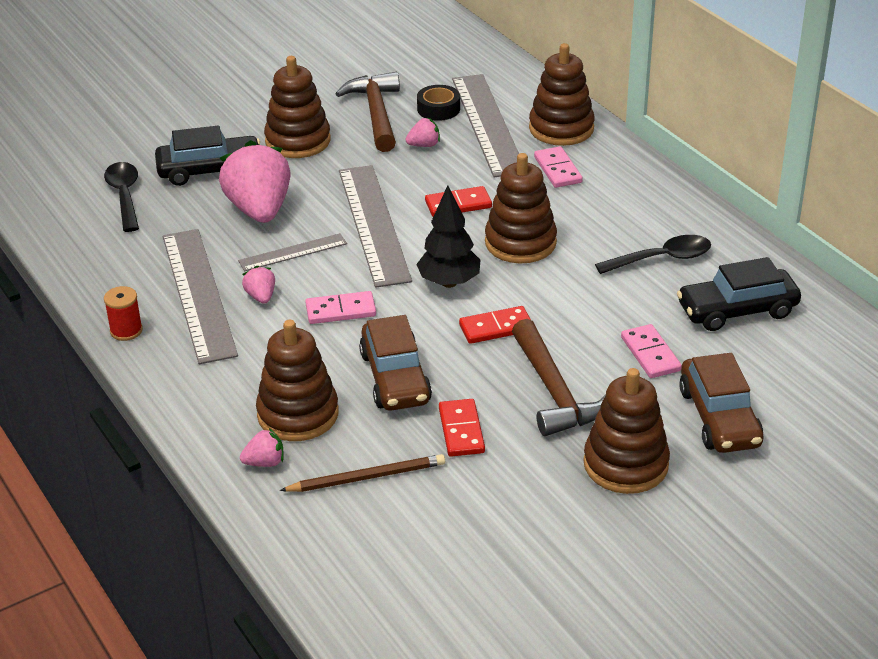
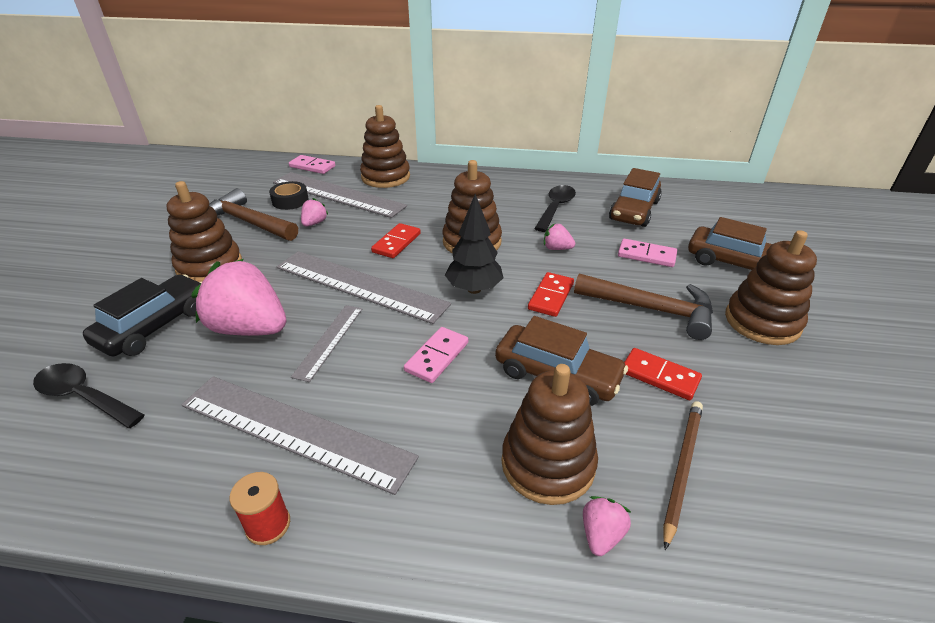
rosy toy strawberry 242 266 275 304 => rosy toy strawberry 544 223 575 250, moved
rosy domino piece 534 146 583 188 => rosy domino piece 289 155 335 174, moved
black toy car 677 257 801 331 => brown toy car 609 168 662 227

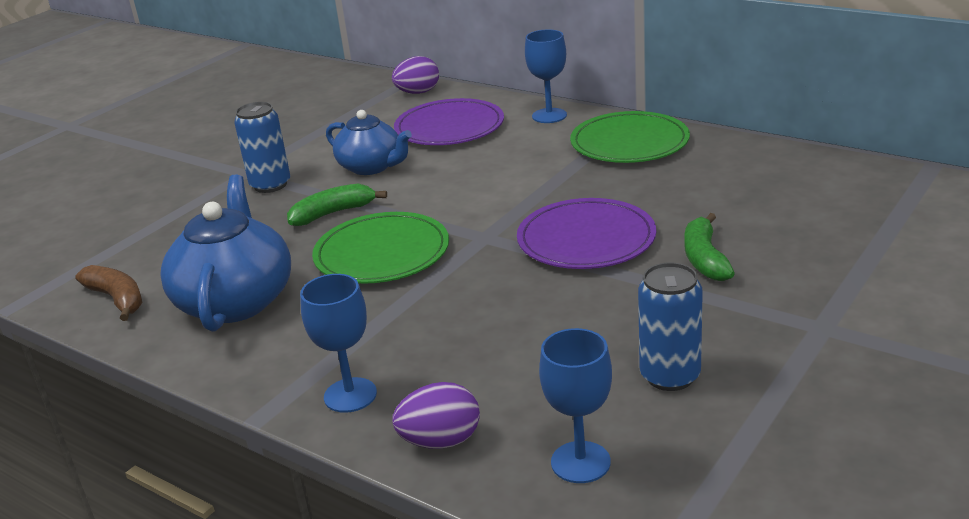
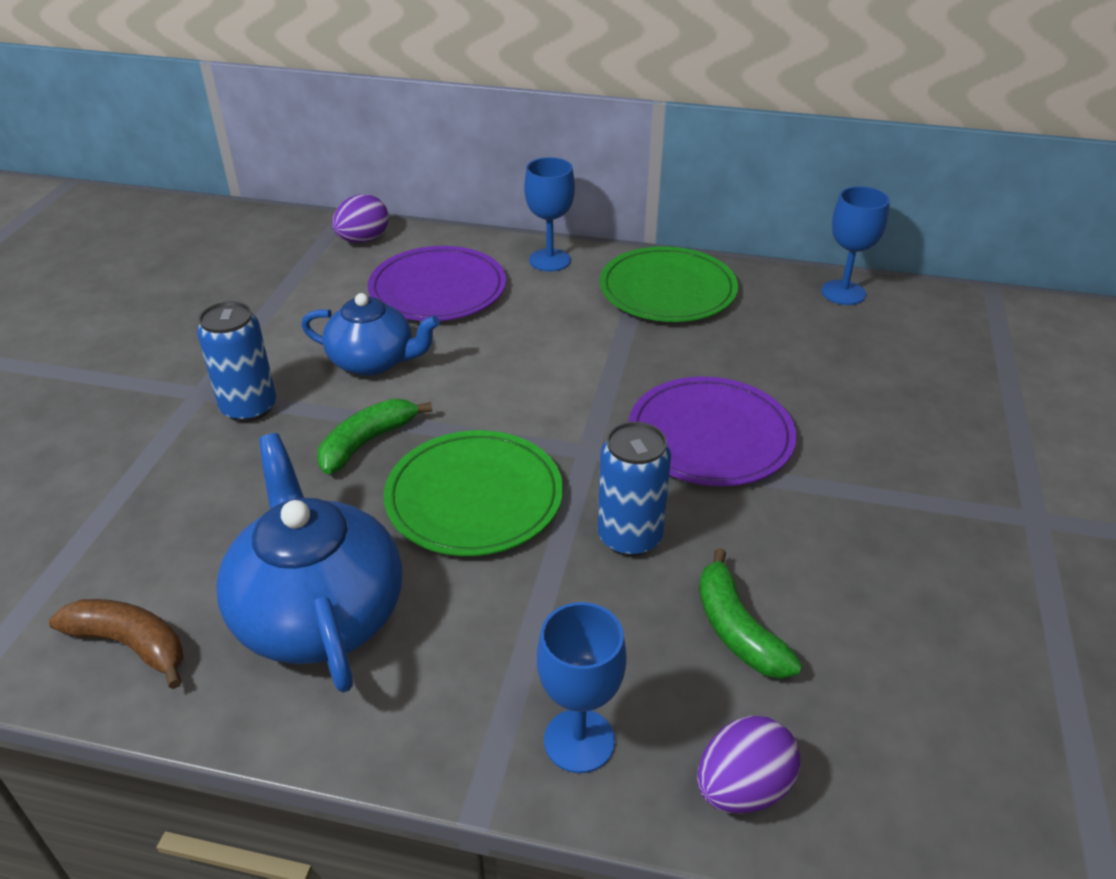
royal blue goblet 539 328 612 483 => royal blue goblet 821 186 890 305, moved
royal blue can 638 263 703 391 => royal blue can 598 422 671 556, moved
emerald banana 684 213 735 281 => emerald banana 699 548 802 679, moved

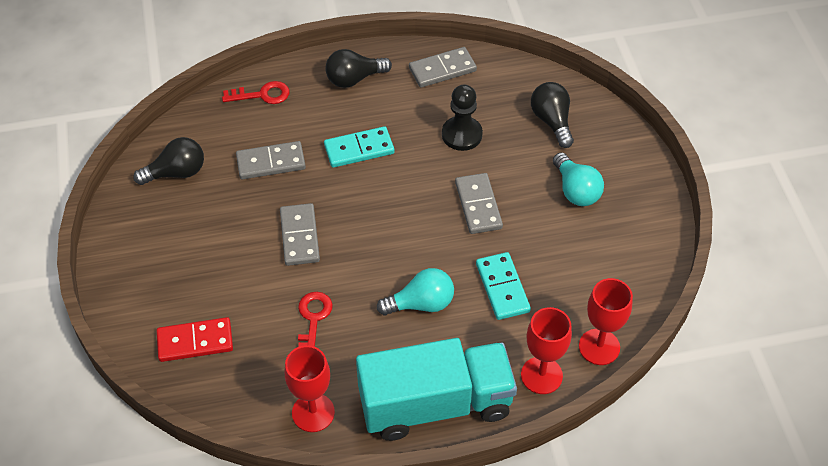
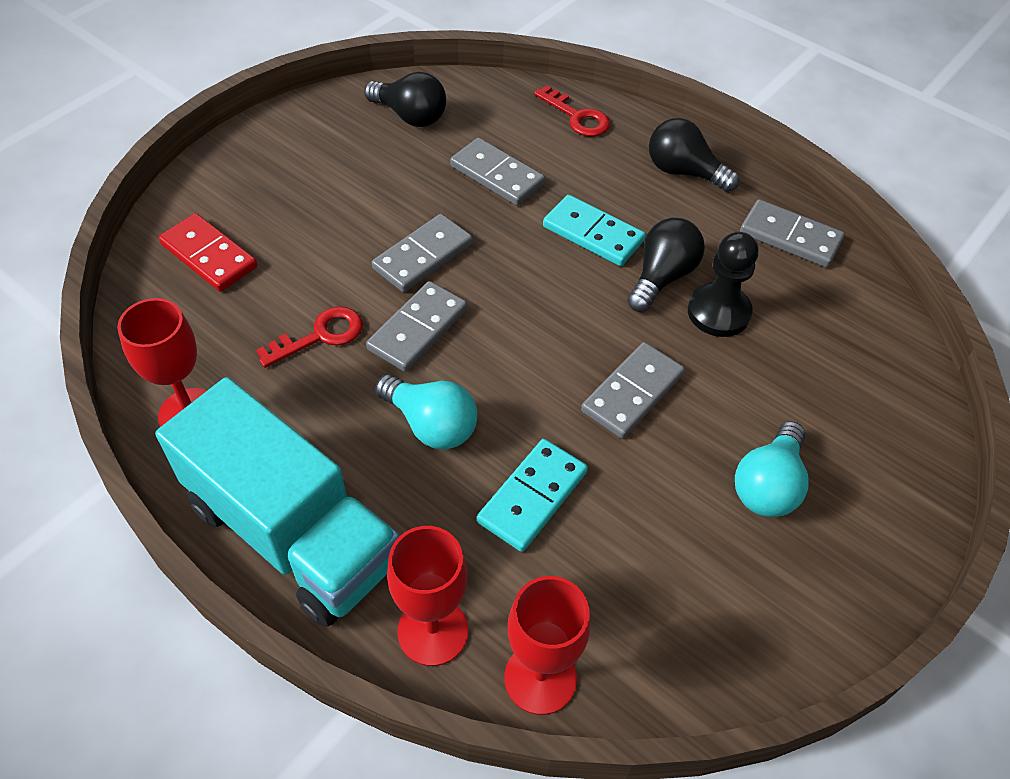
nothing => gray domino piece 366 281 468 372
black lightbulb 531 82 574 148 => black lightbulb 627 218 705 312, moved

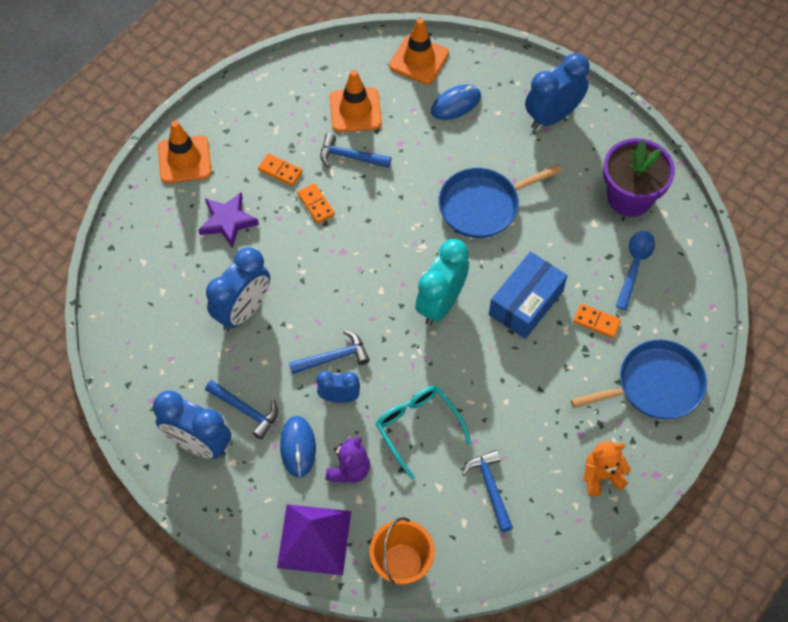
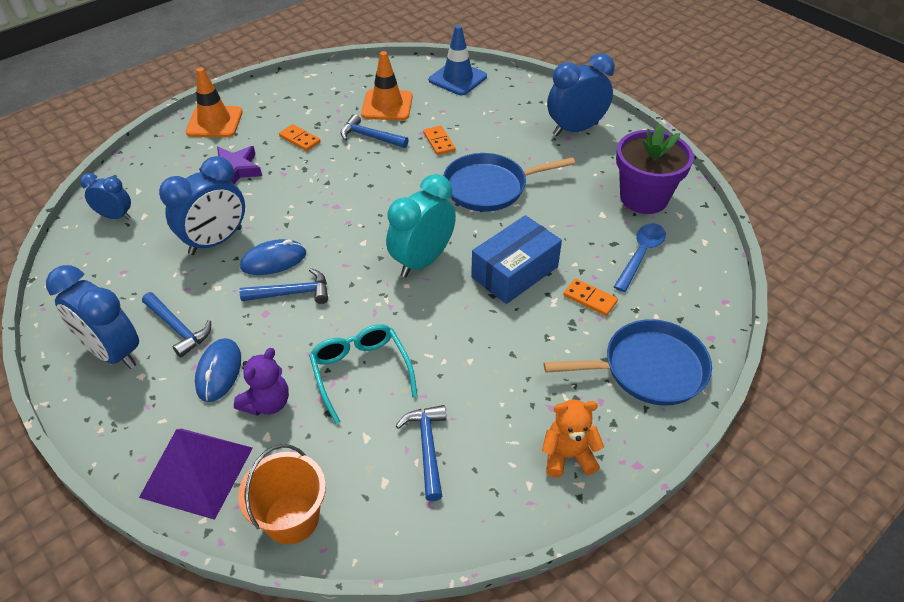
orange domino piece 297 183 335 223 => orange domino piece 423 126 456 155, moved
royal blue clock 316 371 360 403 => royal blue clock 80 173 131 220, moved
royal blue PC mouse 431 85 481 120 => royal blue PC mouse 240 239 306 275, moved
orange road cone 389 18 449 84 => royal blue road cone 429 25 487 95

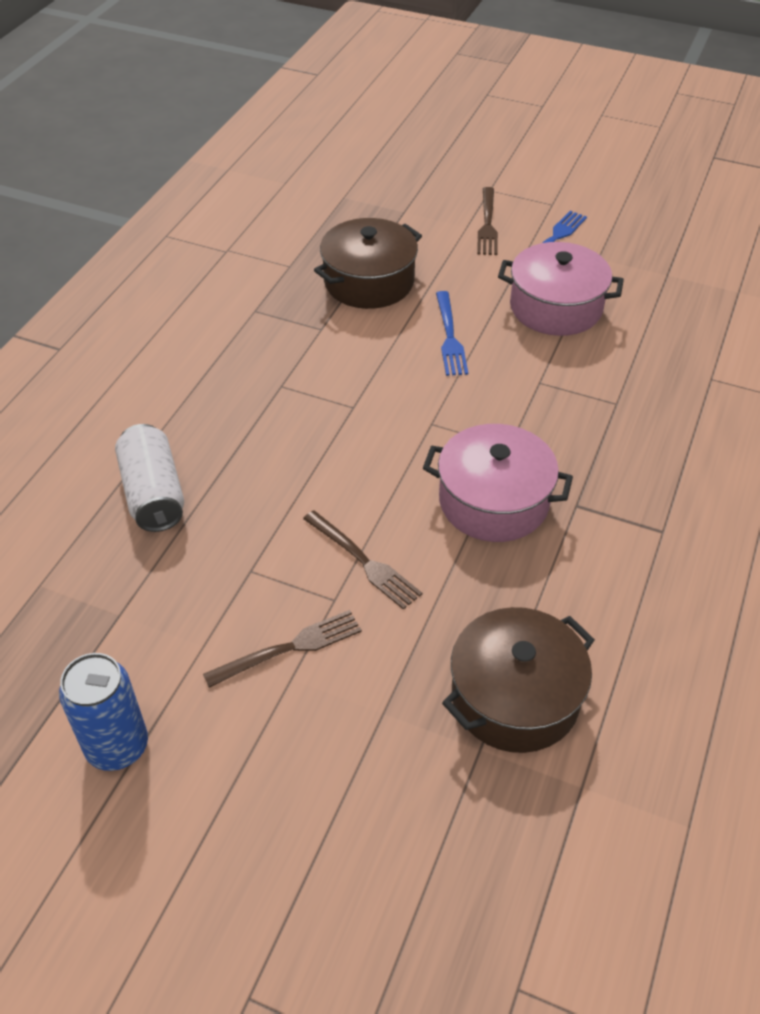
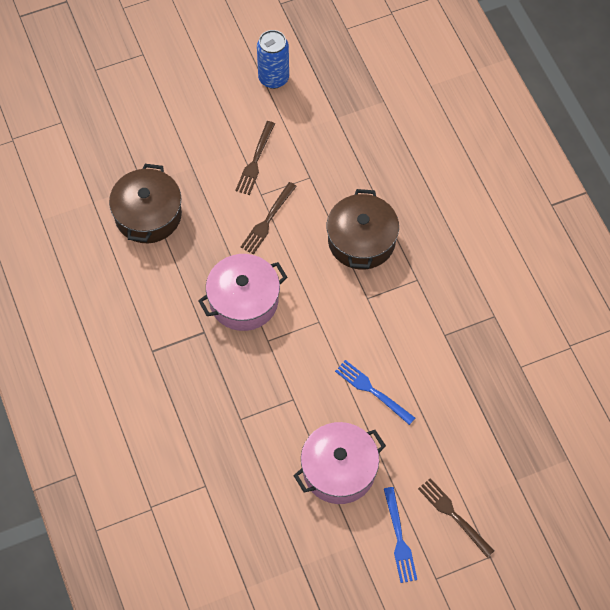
snow-white can 115 424 184 532 => nothing
brown cooking pot 314 218 422 309 => brown cooking pot 326 189 399 270, moved
brown dinner fork 303 510 422 610 => brown dinner fork 240 182 297 255, 60 degrees counterclockwise

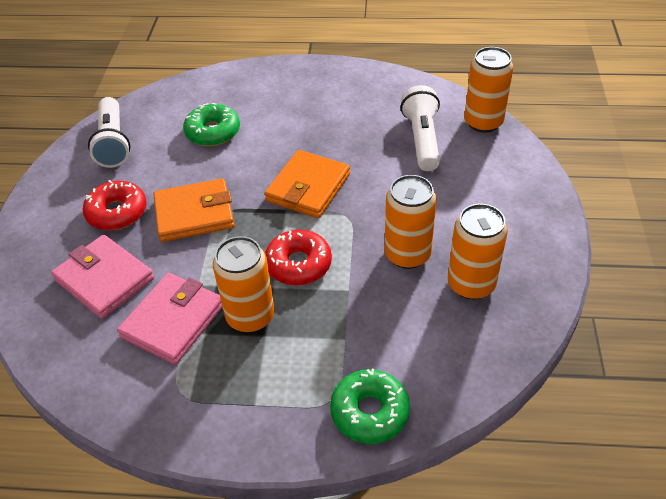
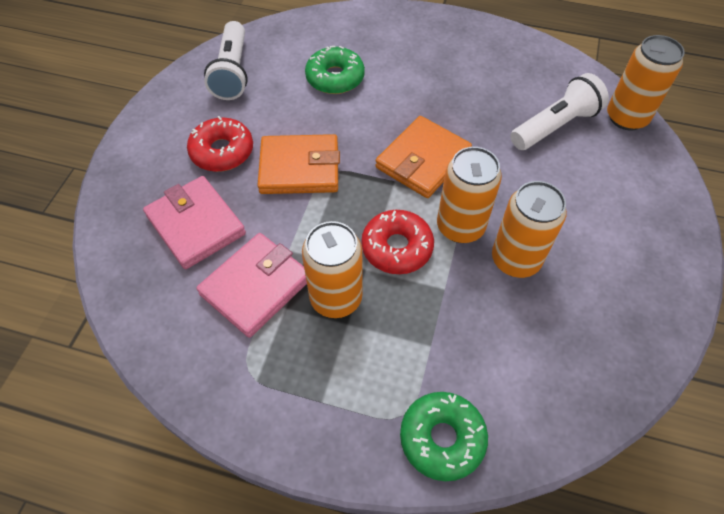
orange can 448 204 508 300 => orange can 437 147 502 243, moved
snow-white pocket torch 400 85 440 171 => snow-white pocket torch 510 73 609 150, 45 degrees clockwise

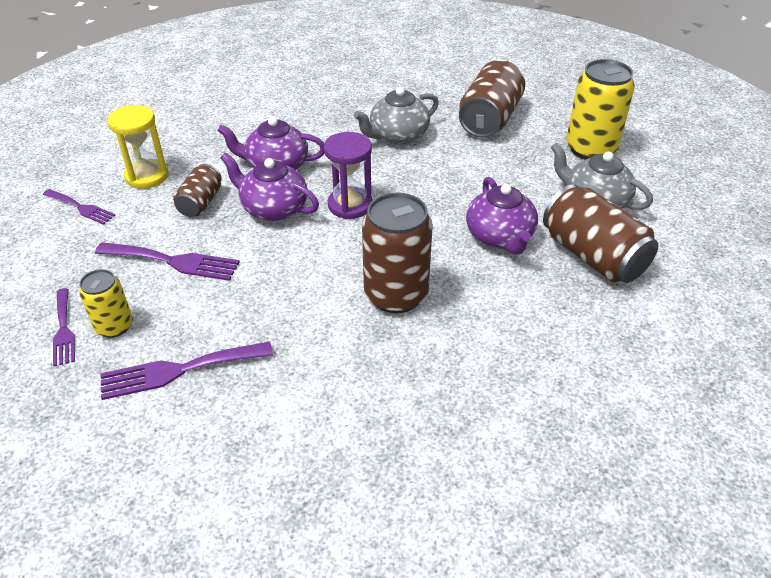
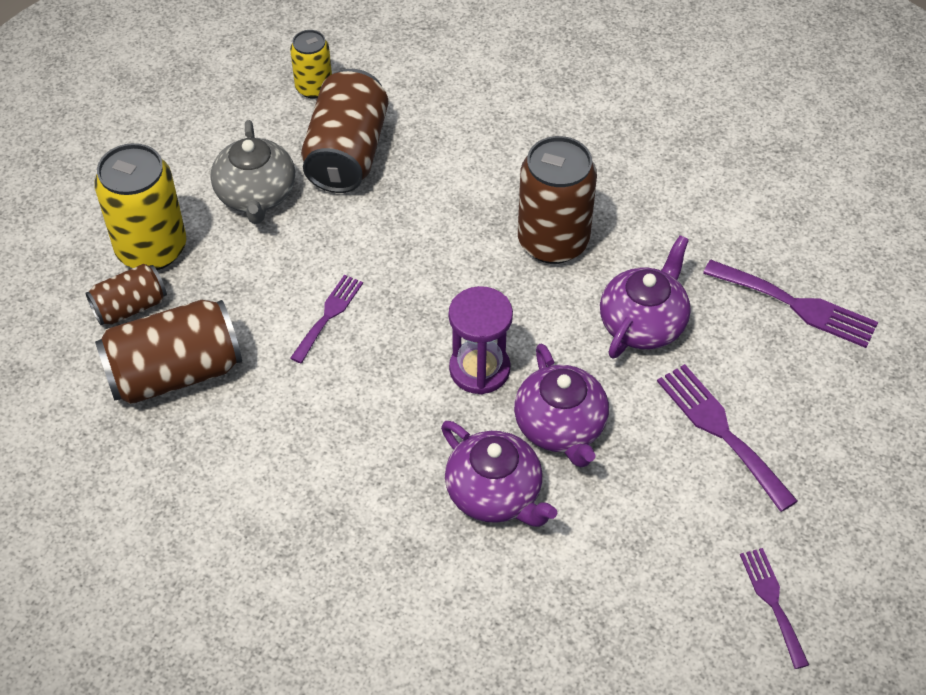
golden sand timer 107 105 169 189 => nothing
gray china teapot 354 87 439 145 => nothing
violet dinner fork 53 288 75 366 => violet dinner fork 290 275 363 363, moved
golden can 79 269 133 338 => golden can 290 30 332 99, moved
brown can 173 164 222 217 => brown can 86 264 167 325, moved
violet china teapot 466 177 538 255 => violet china teapot 600 235 690 359, moved

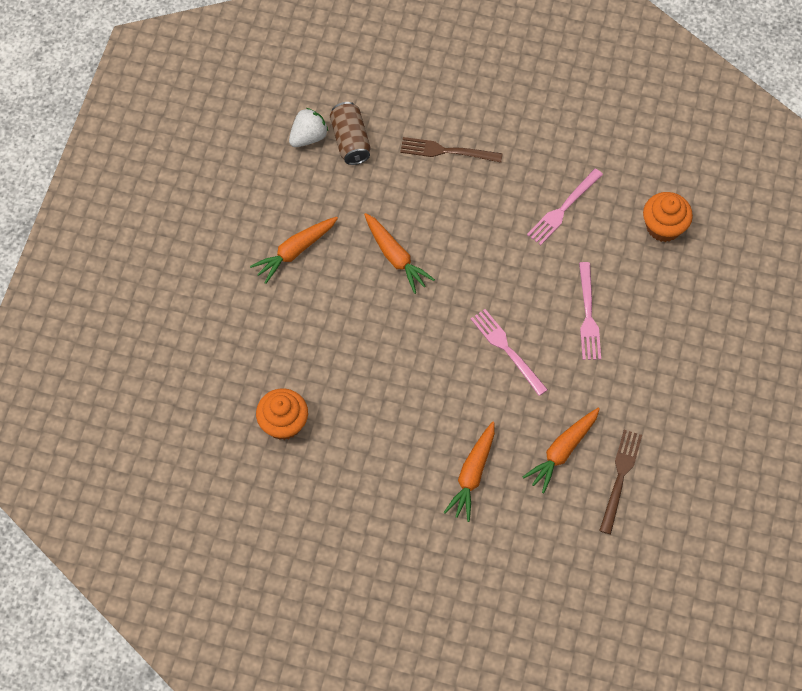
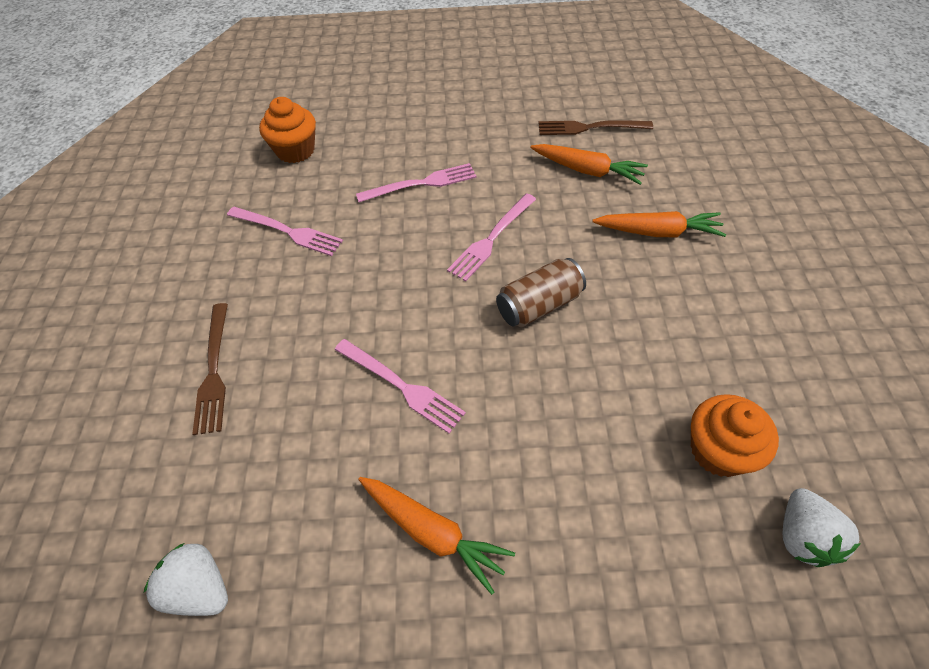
nothing => snow-white toy strawberry 782 488 861 567
brown can 330 102 371 165 => brown can 496 258 586 327, moved
orange toy carrot 364 213 435 294 => rosy dinner fork 334 339 466 434

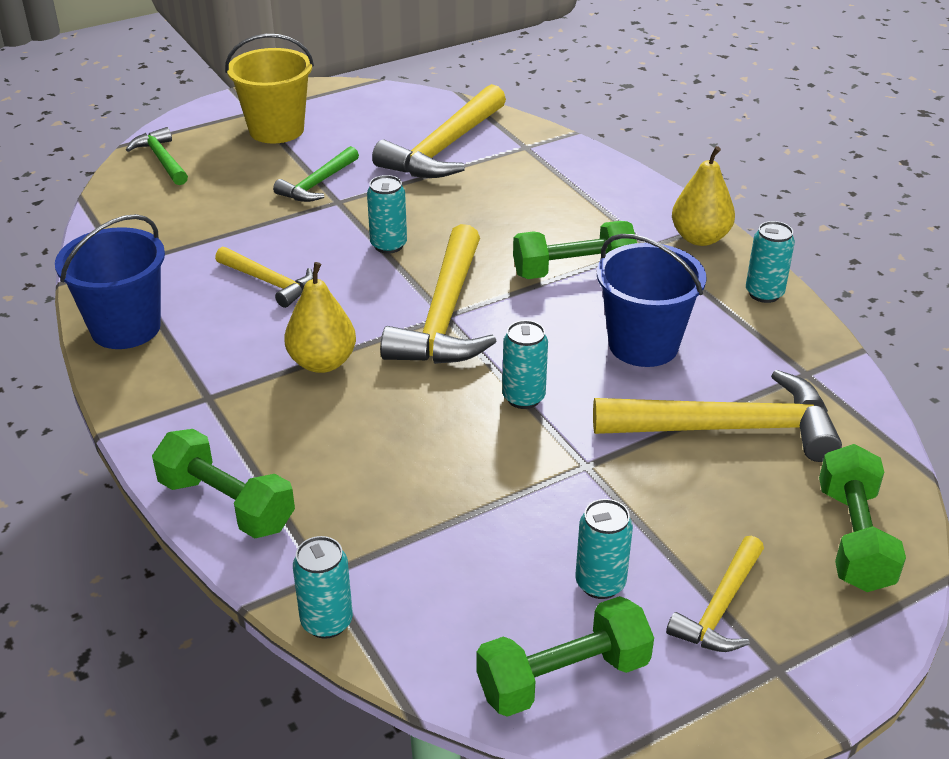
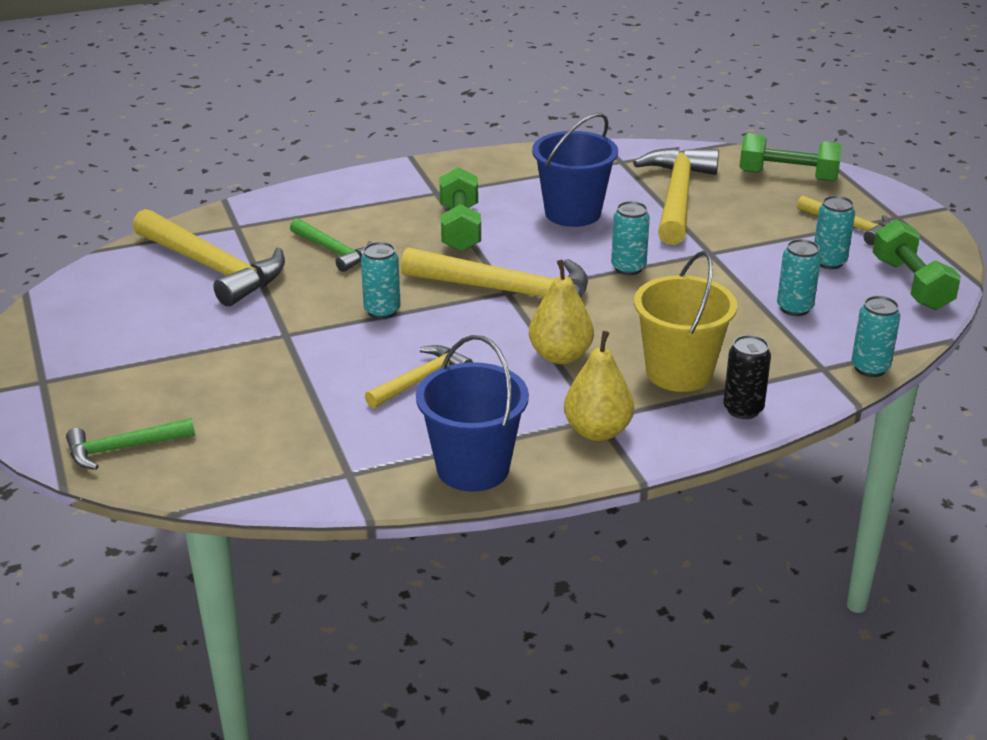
golden pail 225 34 314 144 => golden pail 634 251 737 392, moved
emerald carpenter's hammer 273 146 359 202 => emerald carpenter's hammer 290 218 372 272, moved
golden pear 672 146 735 246 => golden pear 564 331 634 441, moved
turquoise can 746 221 795 303 => turquoise can 777 239 821 316, moved
emerald free weight 152 429 295 538 => black can 724 335 771 419

